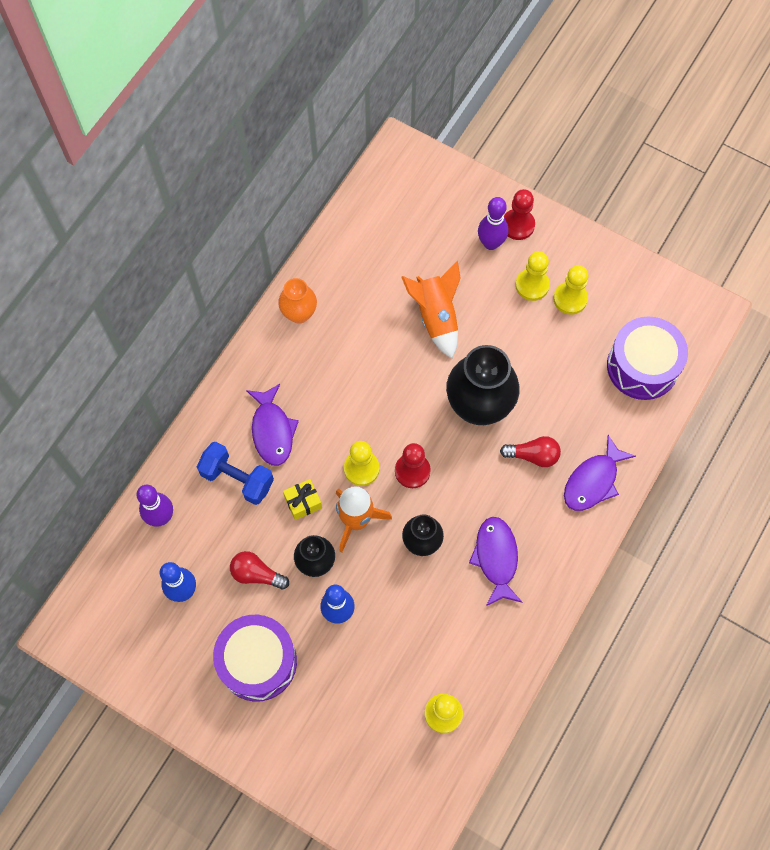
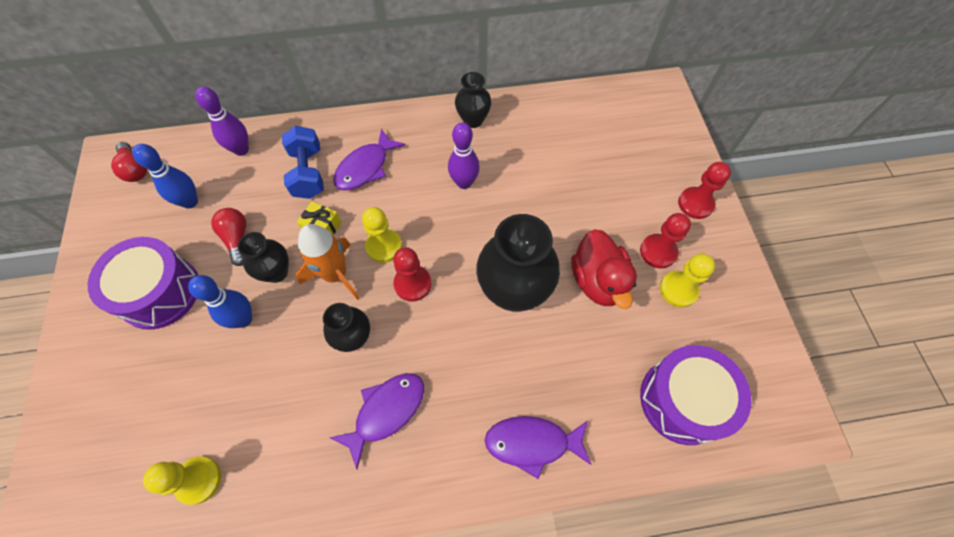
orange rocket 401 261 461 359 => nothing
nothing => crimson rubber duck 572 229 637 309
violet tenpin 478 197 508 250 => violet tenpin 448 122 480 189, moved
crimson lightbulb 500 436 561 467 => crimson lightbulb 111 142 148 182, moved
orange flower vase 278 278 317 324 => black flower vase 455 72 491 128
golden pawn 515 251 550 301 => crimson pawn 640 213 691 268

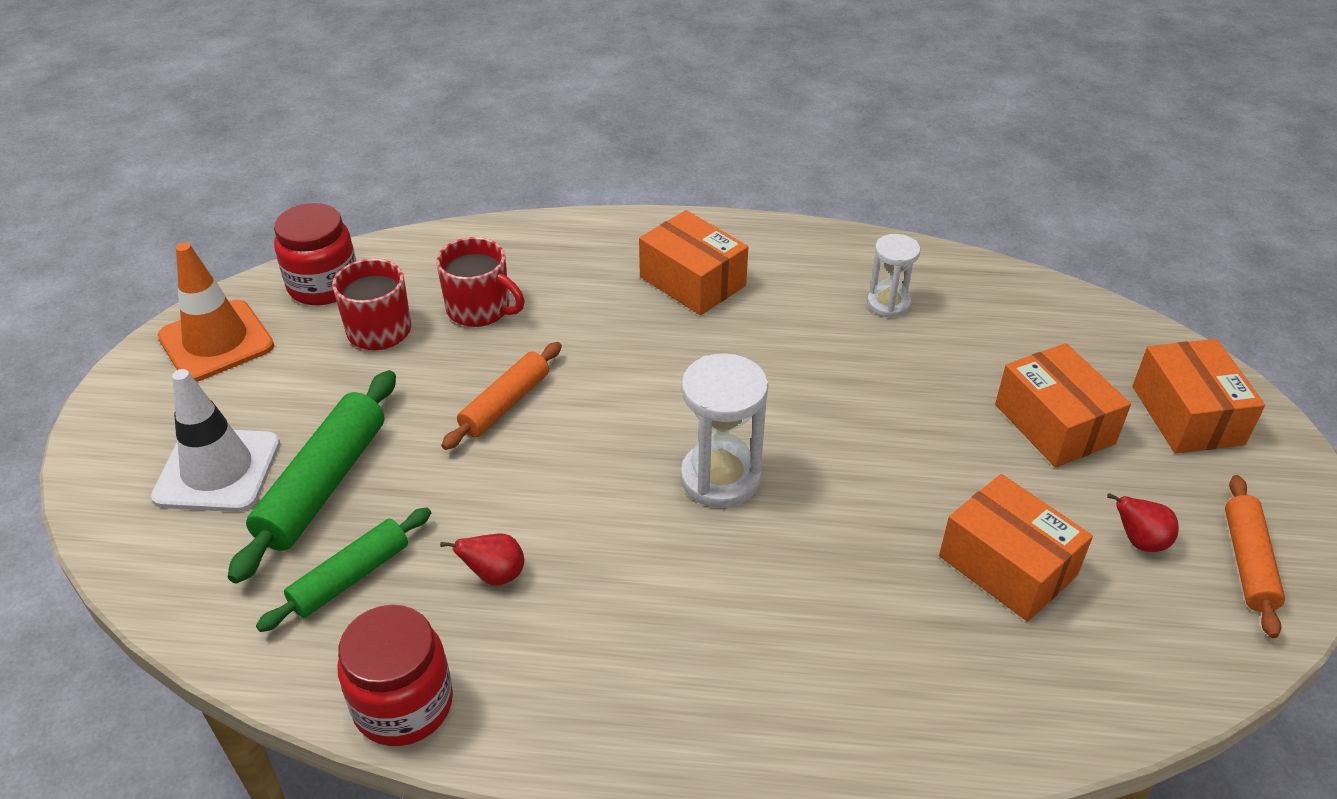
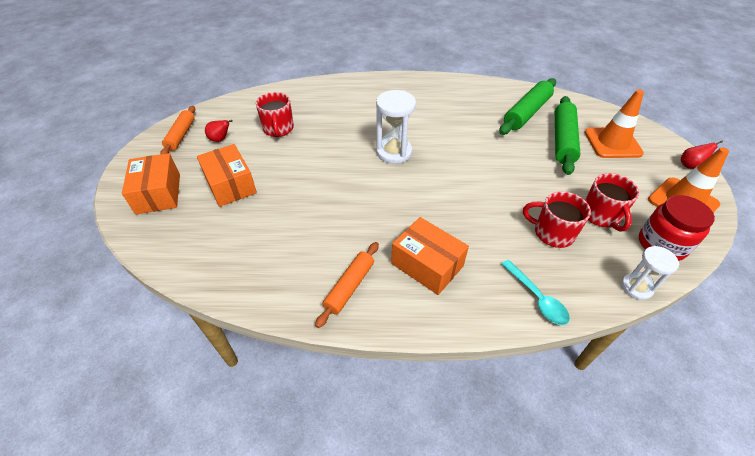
crimson preserve jar 337 605 453 746 => nothing
nothing => turquoise spoon 501 260 570 325
crimson pear 440 534 524 586 => crimson pear 681 140 723 169, moved
orange rolling pin 441 342 562 450 => orange rolling pin 315 242 379 328, moved
snow-white sand timer 867 234 920 318 => snow-white sand timer 621 246 679 300, moved
orange parcel 939 474 1093 622 => crimson coffee mug 256 92 294 137
snow-white road cone 151 369 280 512 => orange road cone 584 90 644 158
emerald rolling pin 256 507 431 632 => emerald rolling pin 499 78 556 135, x1.53

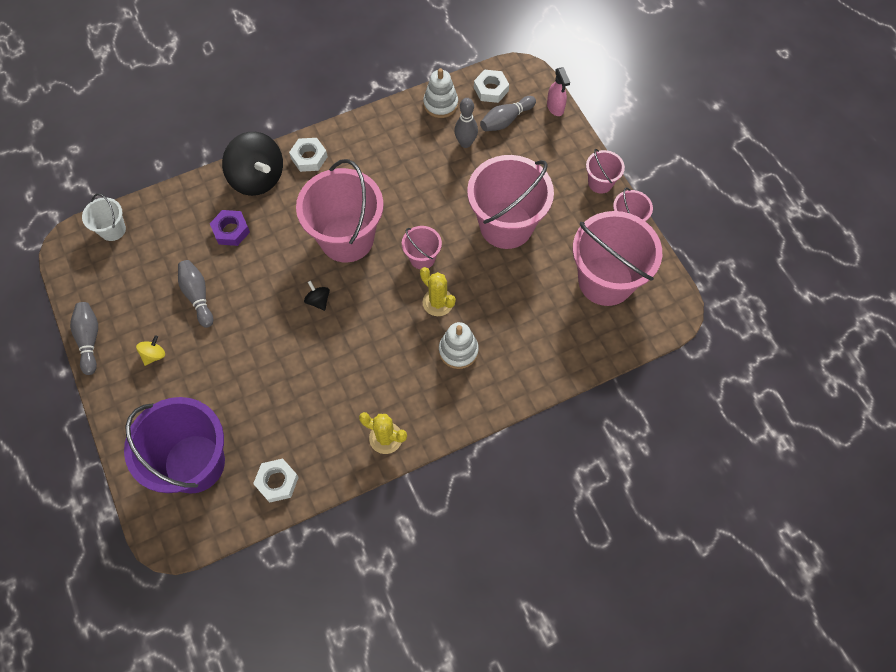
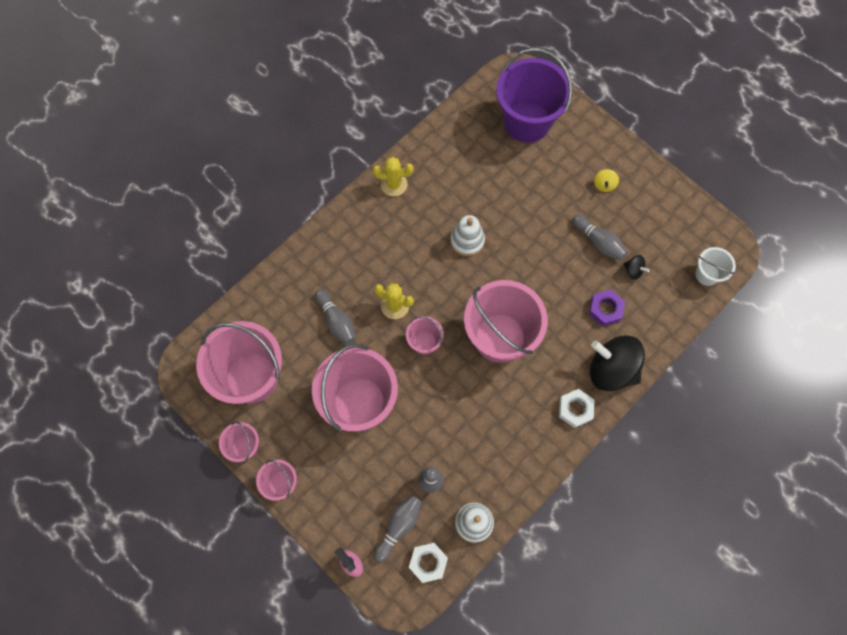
snow-white hexagon nut 253 459 299 503 => nothing
gray tenpin 70 302 98 375 => gray tenpin 315 289 356 345, moved
black spinning top 304 281 330 311 => black spinning top 624 255 650 280, moved
snow-white stacking toy 439 322 479 369 => snow-white stacking toy 450 215 485 256, moved

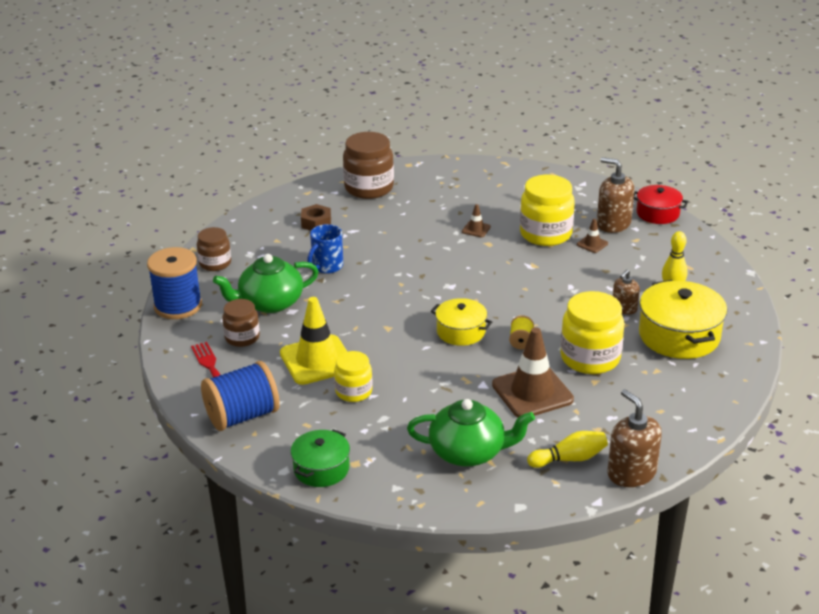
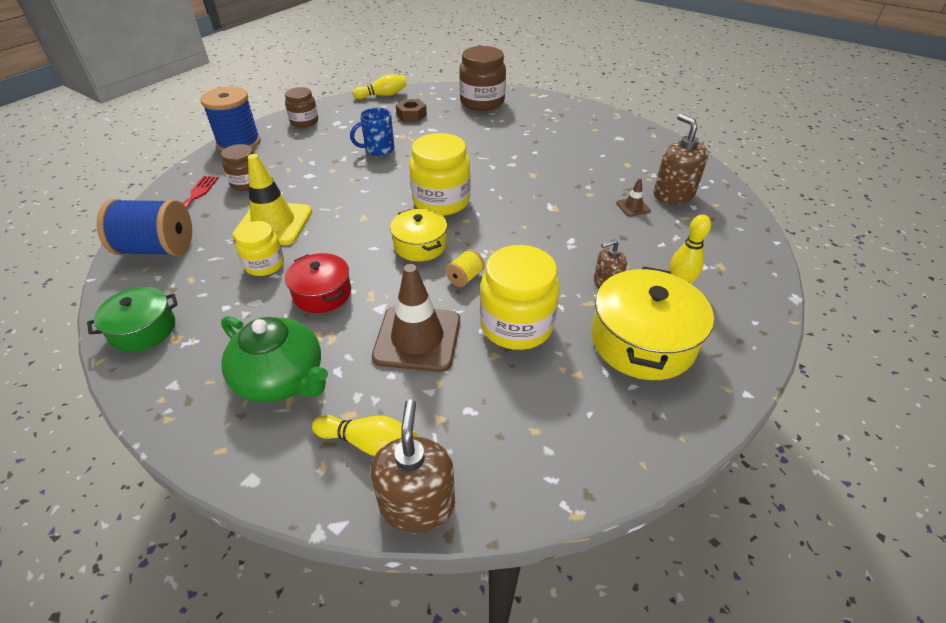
emerald china teapot 213 254 319 313 => nothing
brown road cone 462 204 491 237 => nothing
nothing => golden tenpin 353 74 407 99
golden preserve jar 520 175 575 246 => golden preserve jar 409 133 471 216, moved
crimson cooking pot 634 185 688 224 => crimson cooking pot 285 253 351 313, moved

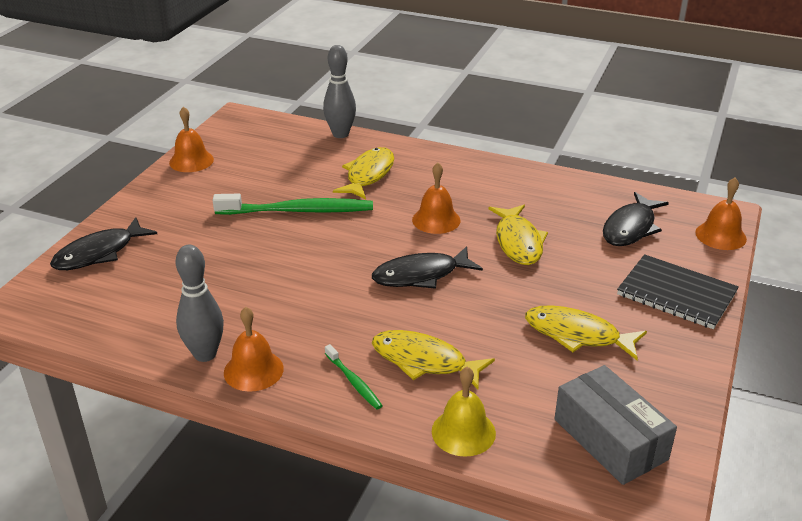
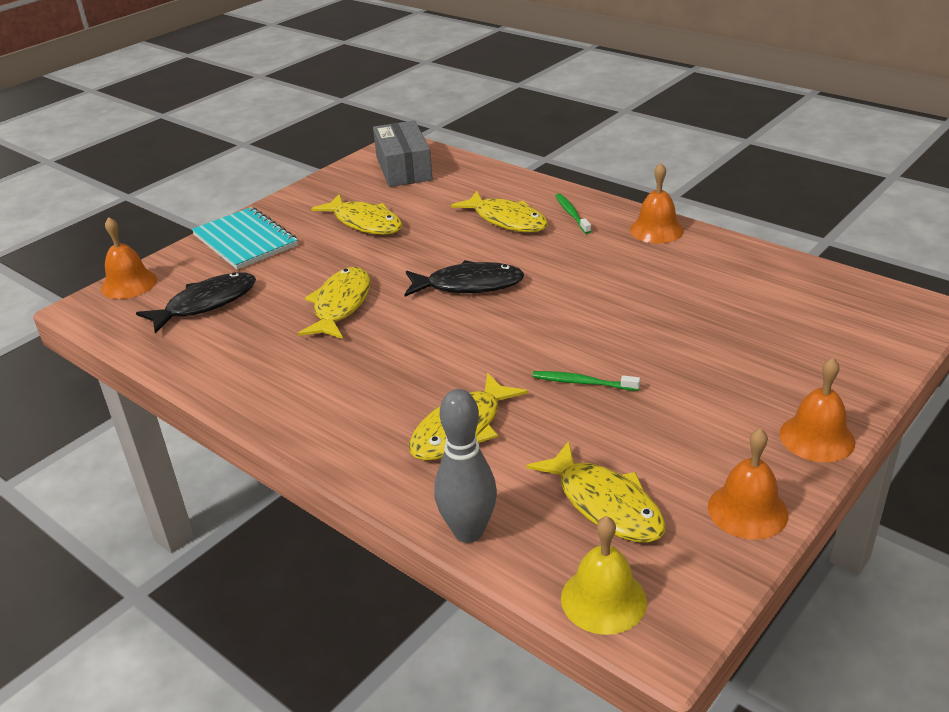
black fish 50 217 157 270 => nothing
gray tenpin 176 245 224 362 => nothing
nothing => golden fish 526 441 666 543
orange bell 412 163 460 234 => orange bell 779 358 855 462, moved
golden bell 432 367 496 457 => golden bell 561 516 647 635, moved
black notebook 617 254 739 329 => turquoise notebook 192 207 298 270
emerald toothbrush 213 194 373 215 => emerald toothbrush 532 371 640 391, x0.49

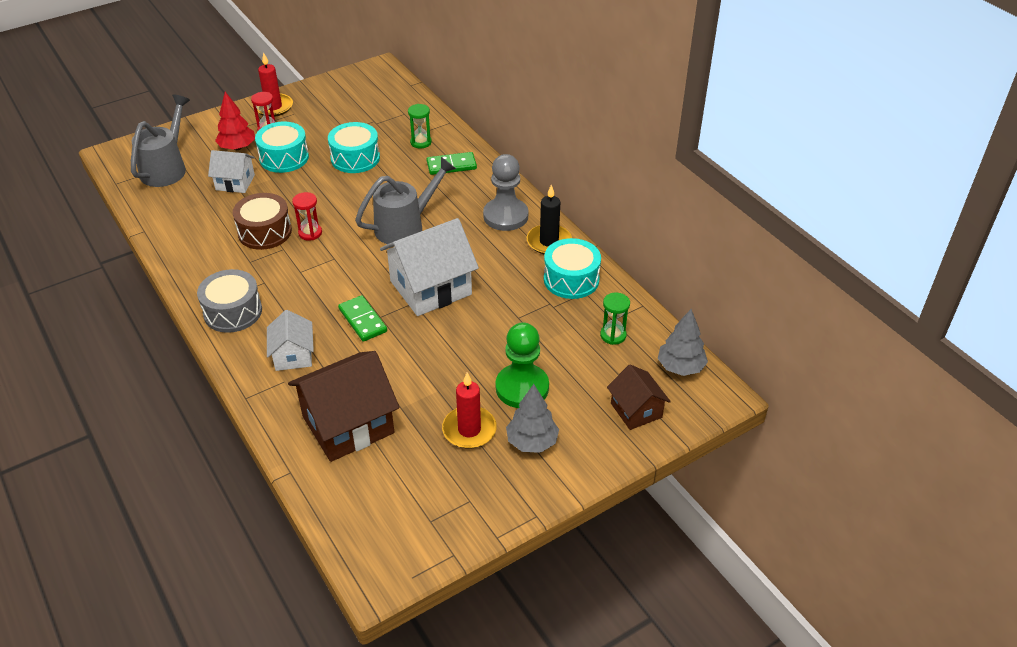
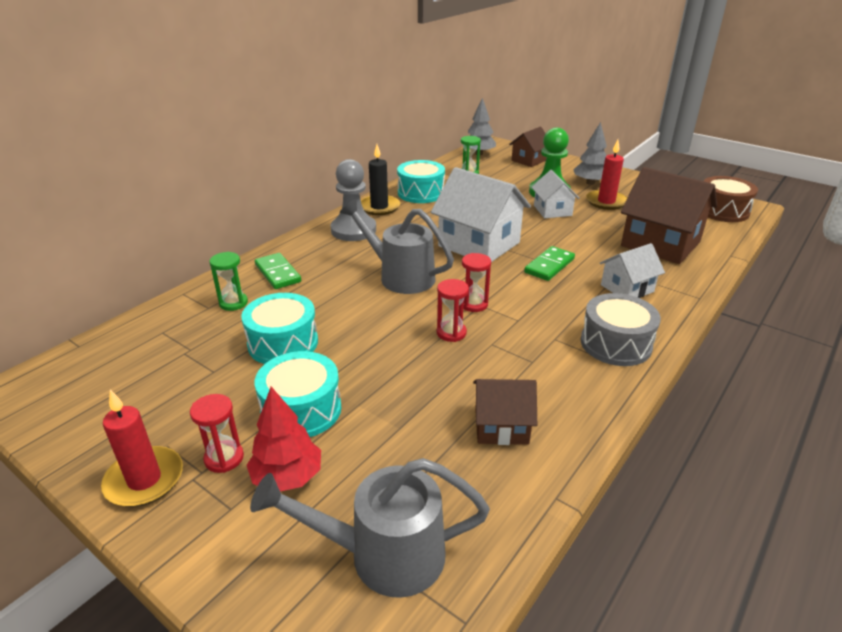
nothing => crimson sand timer 462 253 491 312
nothing => brown toy house 473 379 537 445
snow-white toy house 208 150 255 193 => snow-white toy house 531 170 580 218, moved
brown snare drum 233 193 292 250 => brown snare drum 704 176 758 222, moved

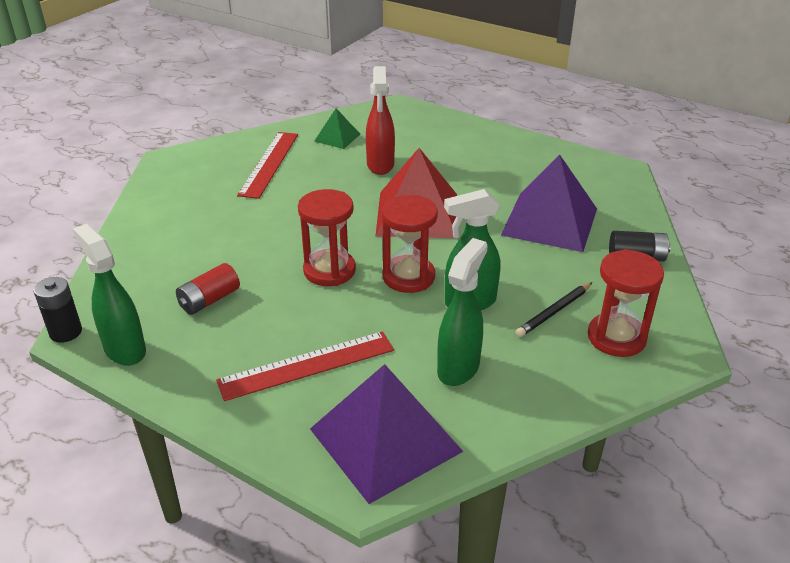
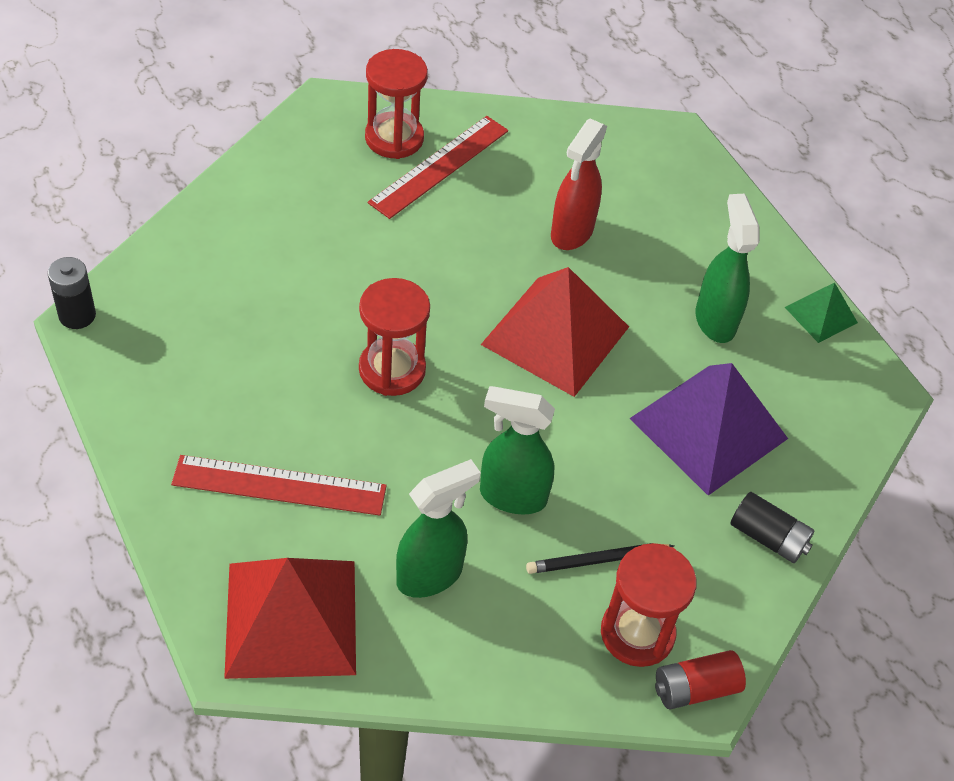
emerald sprayer 73 224 146 366 => emerald sprayer 696 194 760 343, moved
crimson power cell 176 263 240 315 => crimson power cell 655 650 746 710, moved
emerald pyramid shape 314 108 360 149 => emerald pyramid shape 785 283 858 343, moved
crimson sand timer 382 195 438 293 => crimson sand timer 365 49 428 159, moved
violet pyramid shape 310 364 464 504 => crimson pyramid shape 224 558 356 679

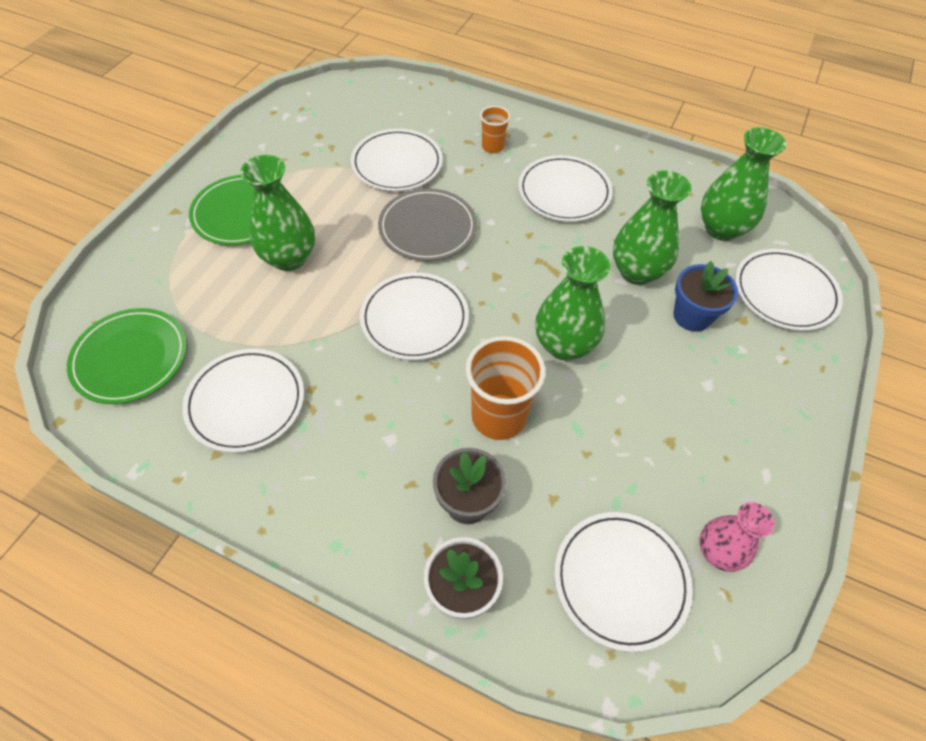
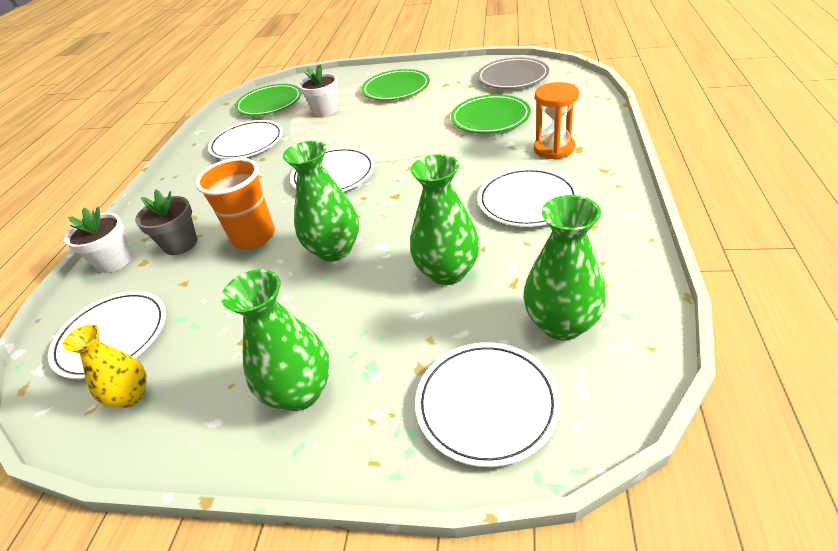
royal blue plant pot 673 261 738 332 => nothing
nothing => snow-white plant pot 298 64 338 117
emerald flower vase 240 155 315 271 => emerald flower vase 221 269 330 411, moved
gray plate 378 188 477 261 => gray plate 477 58 549 89, moved
orange beaker 480 106 510 153 => orange sand timer 534 82 579 159
snow-white plate 351 129 443 191 => emerald plate 451 94 531 133
rosy flower vase 700 502 775 572 => golden flower vase 63 324 147 408

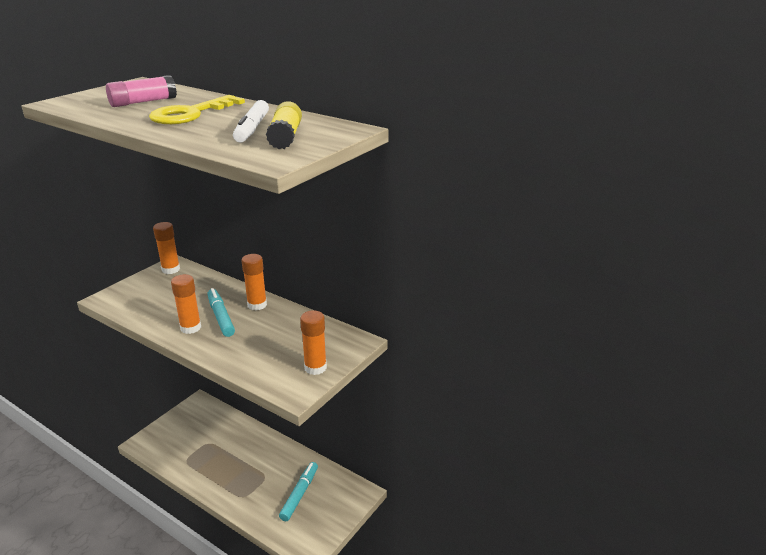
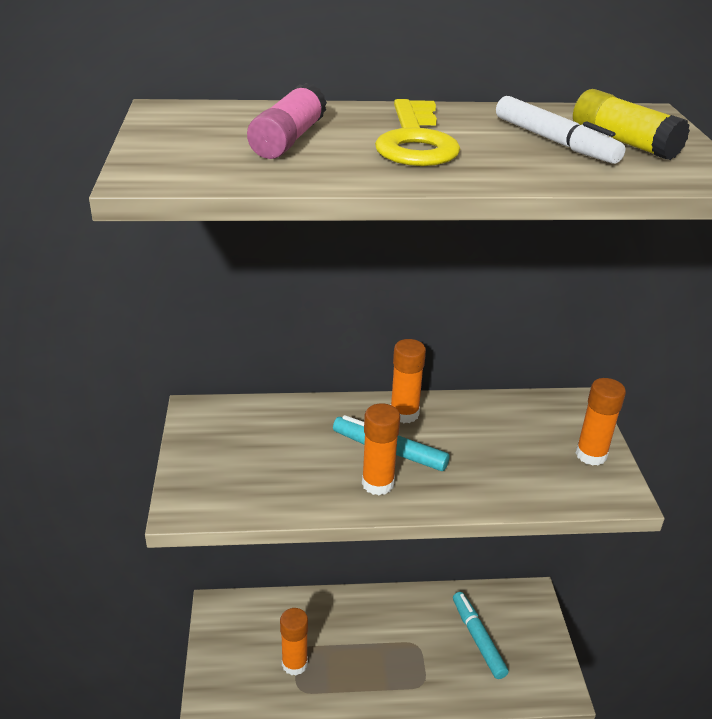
orange stick of glue 153 222 180 274 => orange stick of glue 280 608 308 676, moved

